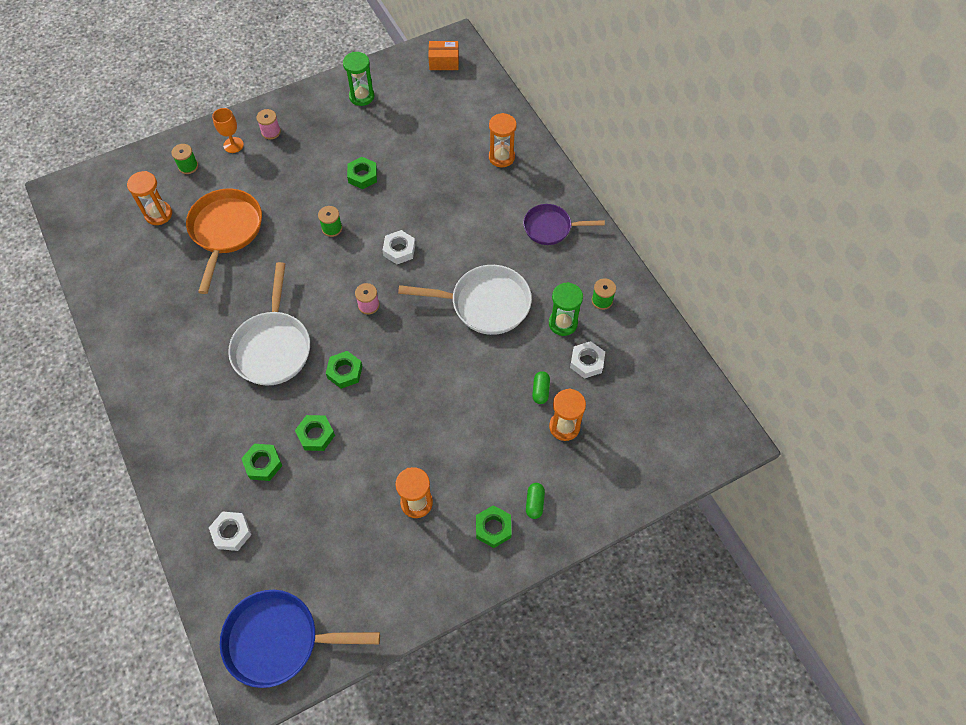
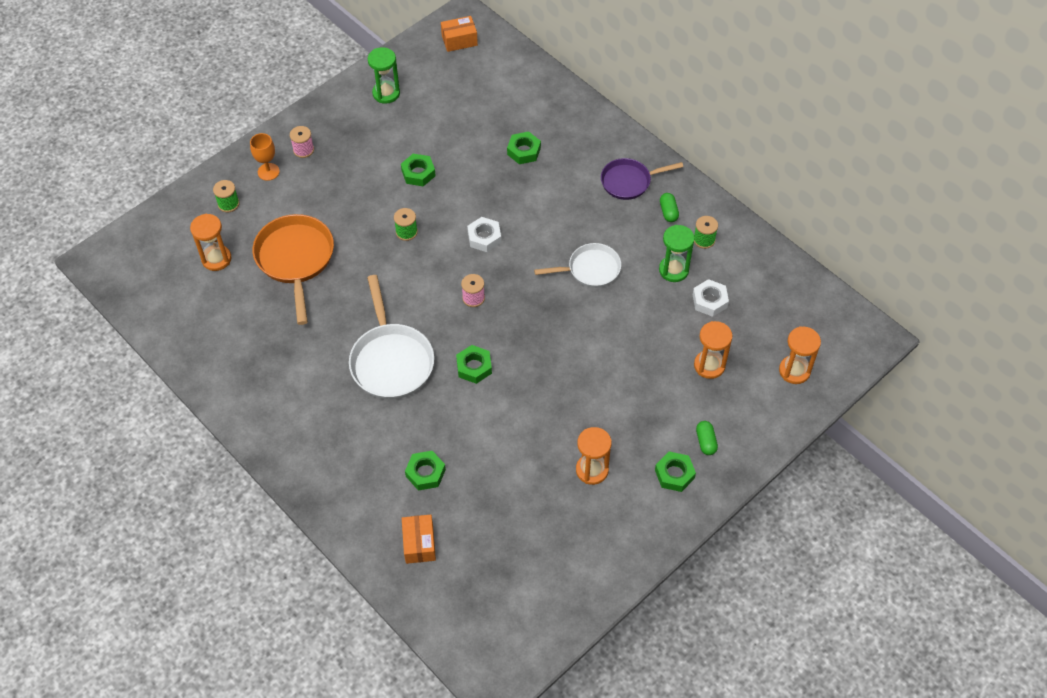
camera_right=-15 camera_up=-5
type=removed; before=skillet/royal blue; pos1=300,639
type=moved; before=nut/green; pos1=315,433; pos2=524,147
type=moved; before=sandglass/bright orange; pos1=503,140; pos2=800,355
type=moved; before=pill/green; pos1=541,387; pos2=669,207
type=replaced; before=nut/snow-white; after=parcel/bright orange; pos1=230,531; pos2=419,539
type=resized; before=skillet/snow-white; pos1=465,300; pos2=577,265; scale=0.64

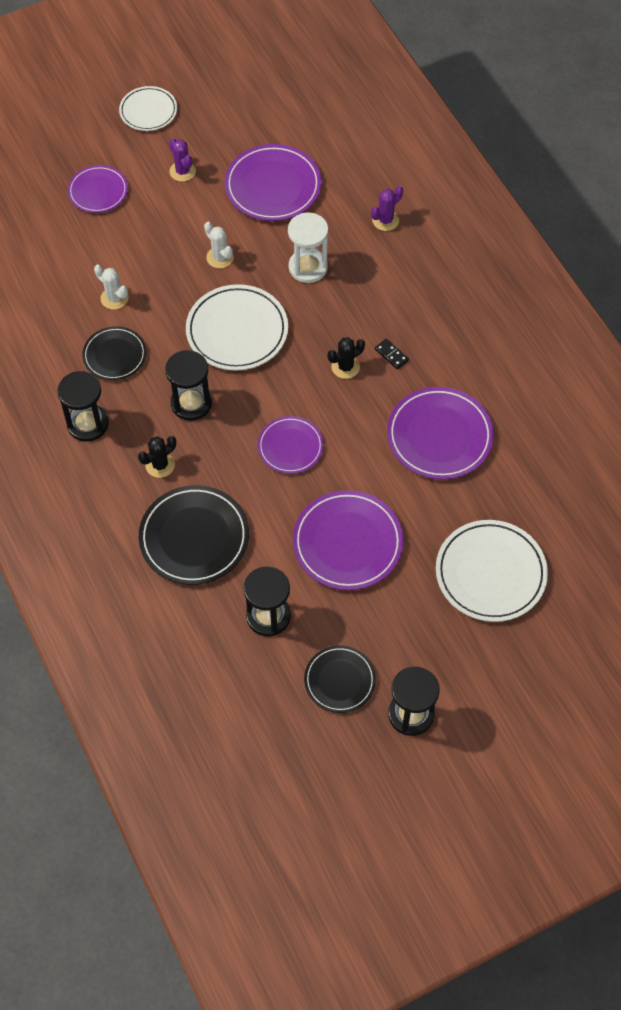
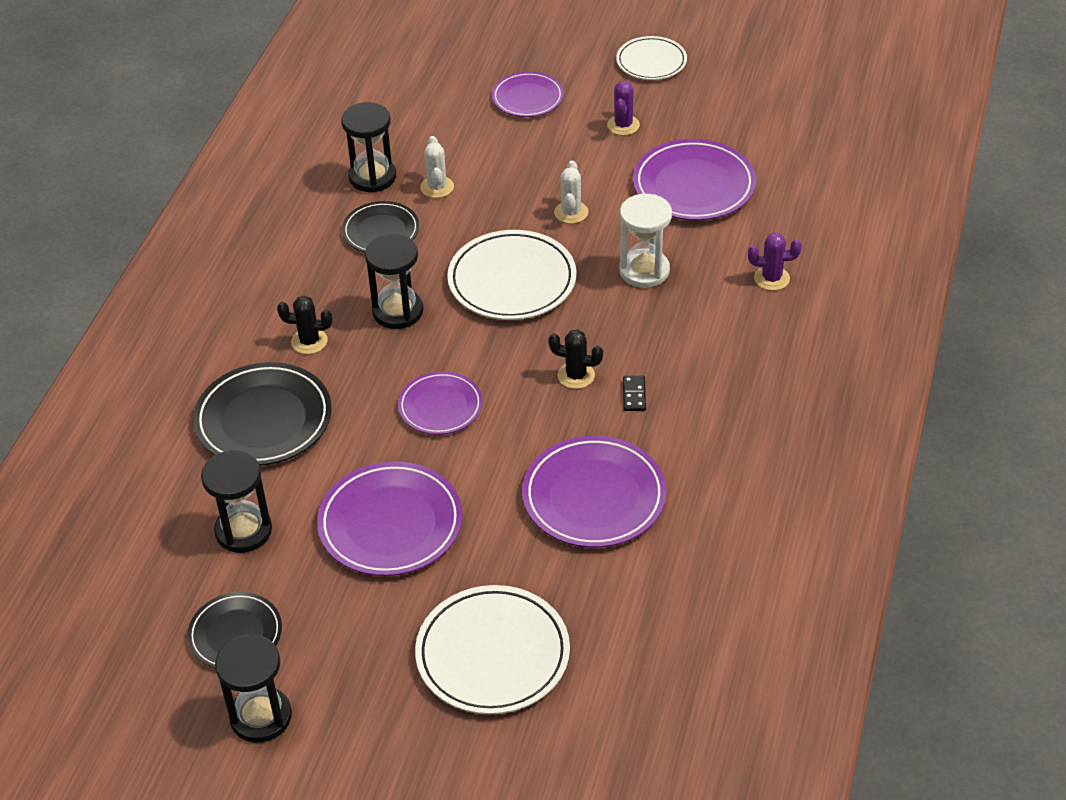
camera_right=45 camera_up=-15
type=moved; before=sandglass/black; pos1=83,406; pos2=368,147

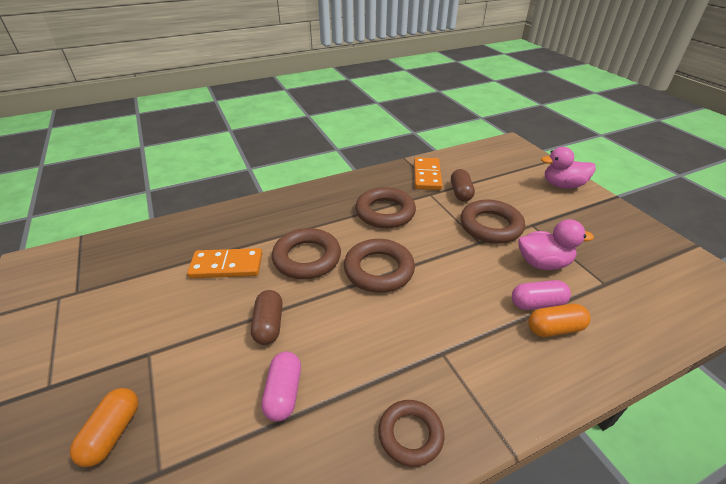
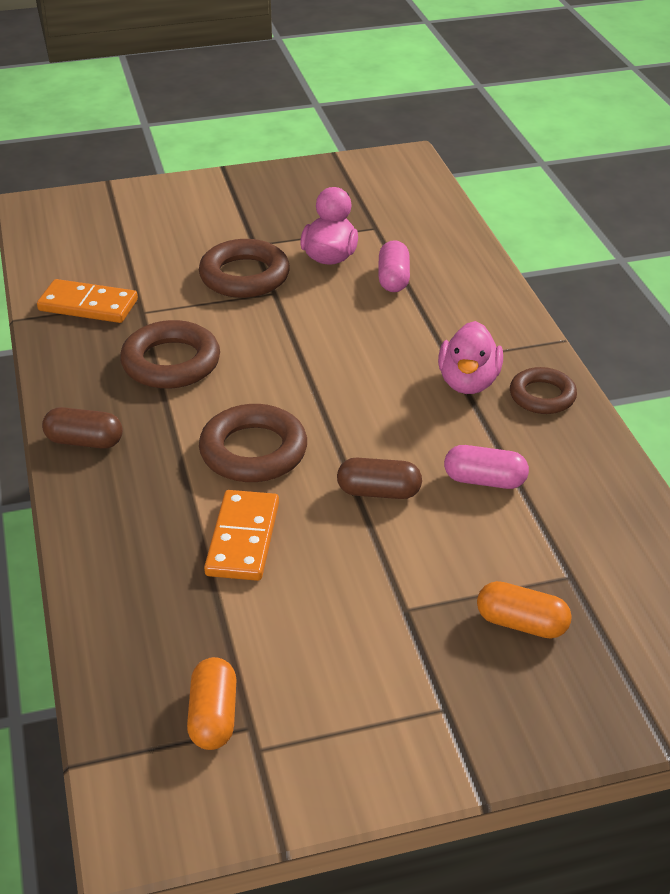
camera_right=-80 camera_up=0
type=removed; before=hoop/russet; pos1=379,266
type=moved; before=pill/russet; pos1=463,185; pos2=82,428
type=moved; before=pill/bright orange; pos1=559,320; pos2=211,703
type=moved; before=toy duck/rose-pink; pos1=568,168; pos2=470,357

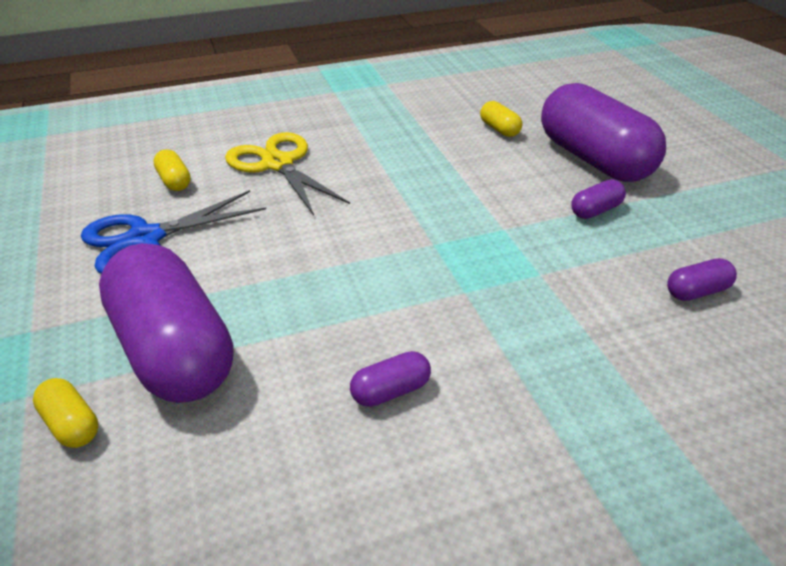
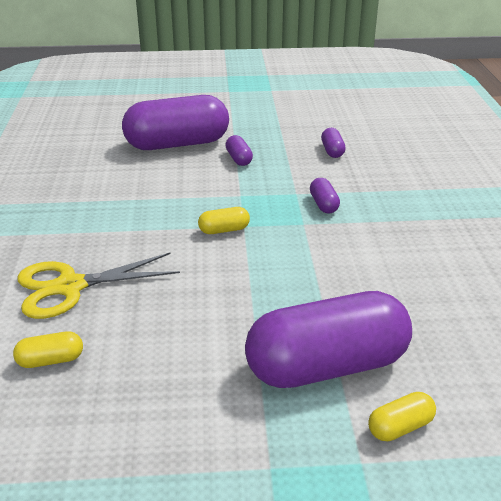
camera_right=-75 camera_up=-5
type=removed; before=scissors/royal blue; pos1=173,232
type=moved; before=pill/violet; pos1=390,379; pos2=325,195
type=moved; before=pill/yellow; pos1=501,119; pos2=224,220

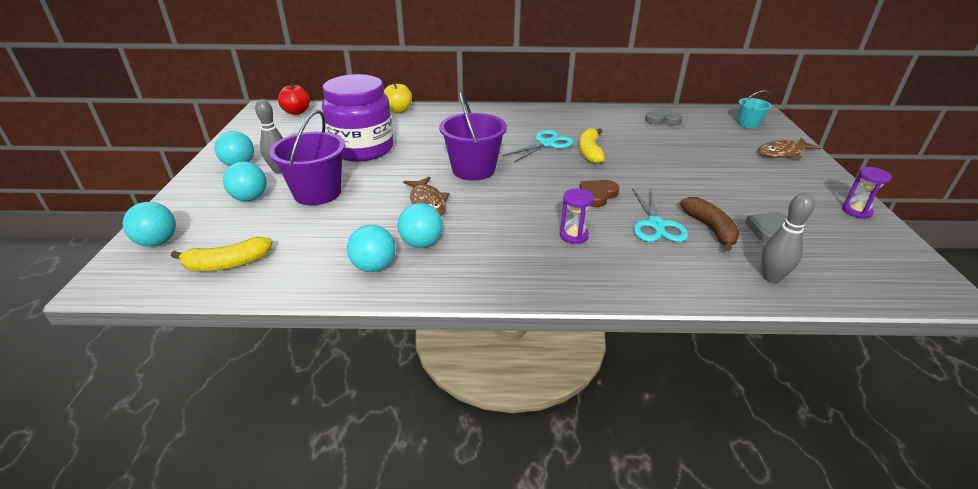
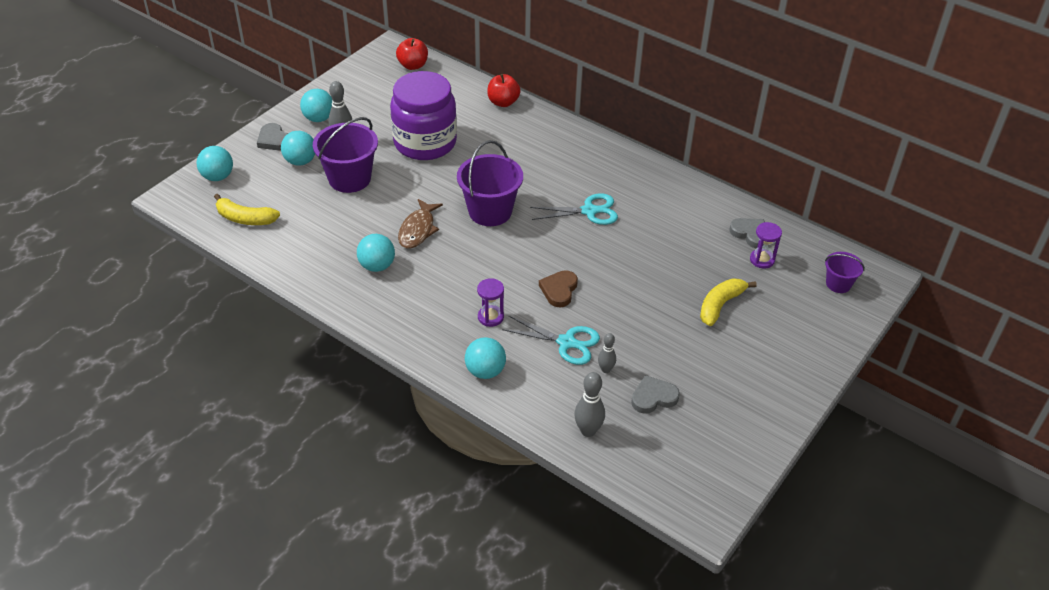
camera_right=35 camera_up=10
type=removed; before=fish/russet; pos1=789,148
type=added; after=heart/ash-grey; pos2=272,137
type=moved; before=sphere/turquoise; pos1=371,248; pos2=485,358
type=moved; before=toy banana/yellow; pos1=592,145; pos2=728,302
type=moved; before=sandglass/violet; pos1=867,193; pos2=766,245
type=replaced; before=toy banana/russet; after=skittle/ash-grey; pos1=710,224; pos2=607,353
type=recoloured; before=apple/yellow; after=apple/scarlet; pos1=398,97; pos2=504,90
type=recoloured; before=sand bucket/turquoise; after=sand bucket/violet; pos1=754,109; pos2=845,272
type=turned; before=heart/russet; pos1=599,193; pos2=558,288; turn=-60
type=turned; before=scissors/turquoise; pos1=660,215; pos2=551,340; turn=-105

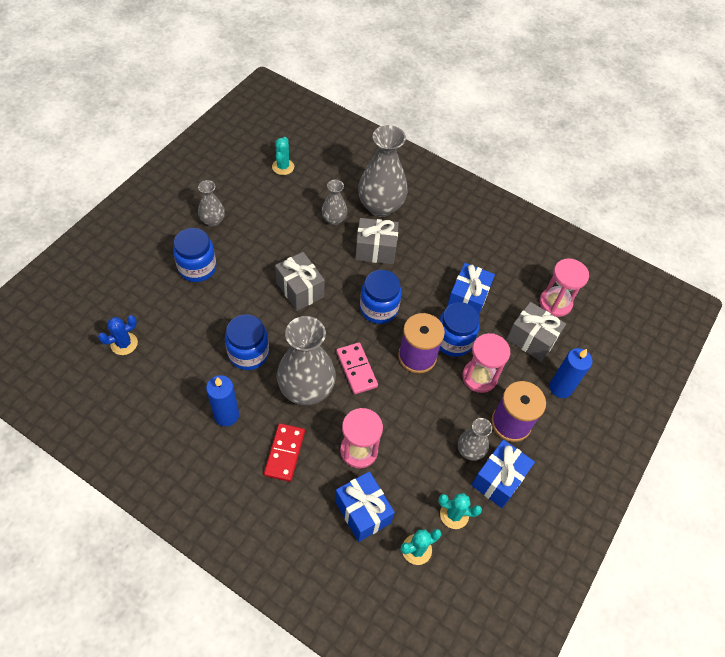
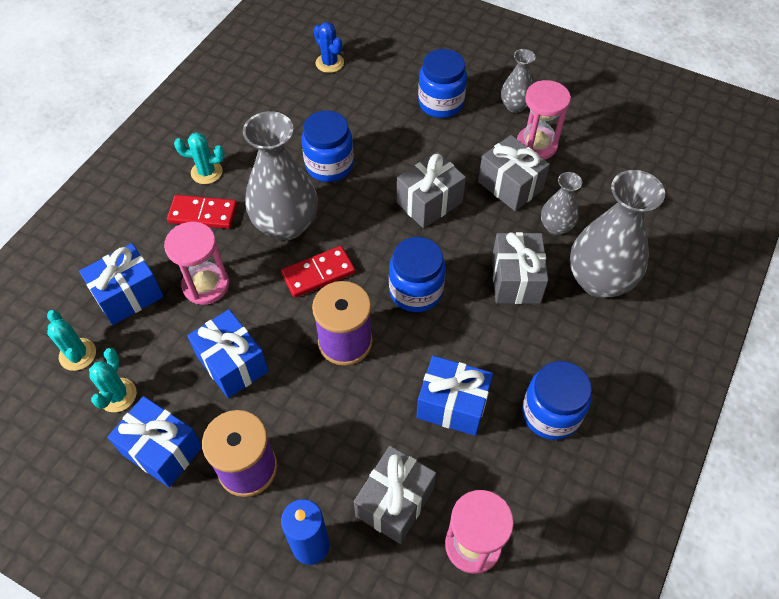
camera_right=90 camera_up=0
type=removed; before=pillar candle/royal blue; pos1=222,400
type=removed; before=vase/ash-grey; pos1=475,439
type=added; after=wrapped gift/royal blue; pos2=227,353
type=added; after=wrapped gift/ash-grey; pos2=514,173
type=moved; before=cactus/turquoise; pos1=283,156; pos2=199,158
type=moved; before=preserve jar/royal blue; pos1=459,329; pos2=557,400
type=moved; before=sandglass/rose-pink; pos1=486,363; pos2=544,120
type=recoloured; before=domino/rose-pink; after=domino/scarlet; pos1=357,368; pos2=318,272

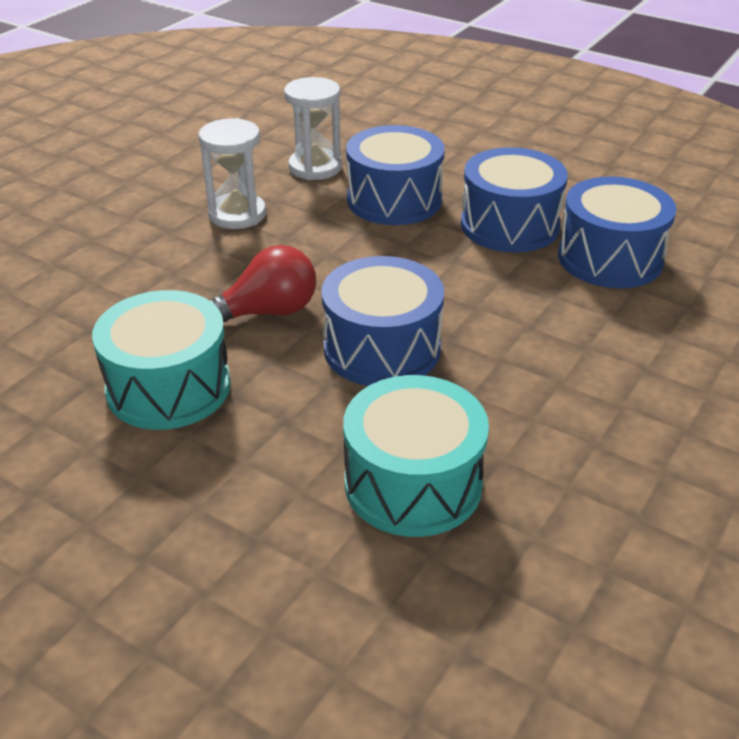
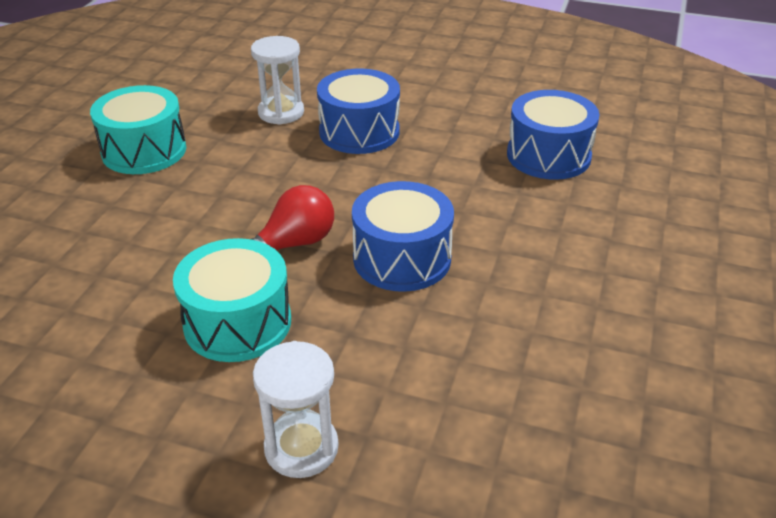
camera_right=-15 camera_up=0
type=removed; before=toy drum/royal blue; pos1=514,200
type=moved; before=sandglass/snow-white; pos1=232,173; pos2=296,409
type=moved; before=toy drum/turquoise; pos1=416,456; pos2=138,129

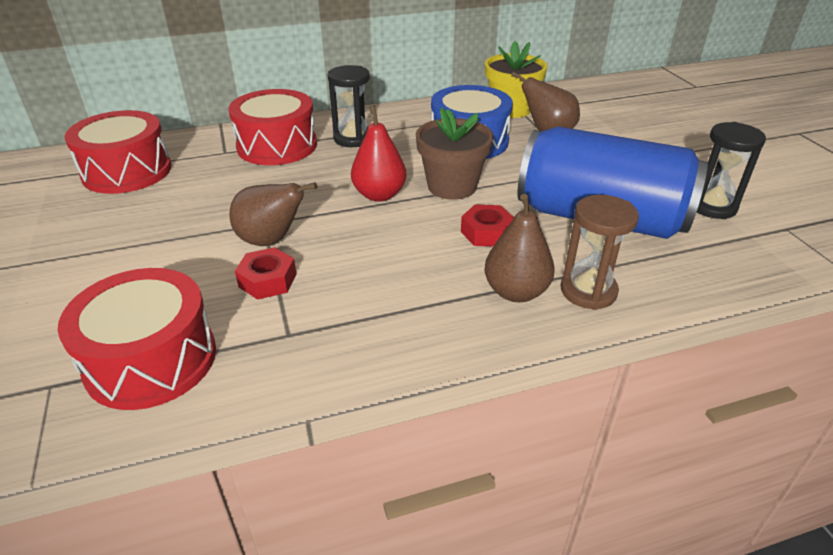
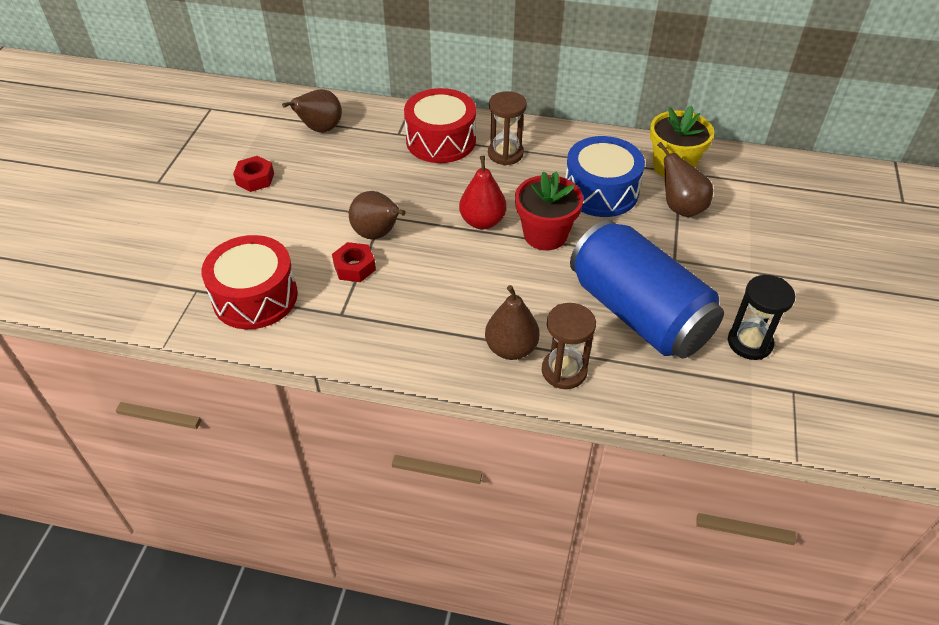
camera_right=30 camera_up=10
type=moved; before=nut/scarlet; pos1=487,225; pos2=253,174
type=replaced; before=toy drum/scarlet; after=pear fruit/russet; pos1=118,152; pos2=312,111
type=recoloured; before=sandglass/black; after=sandglass/russet; pos1=349,106; pos2=507,128
type=recoloured; before=plant pot/russet; after=plant pot/scarlet; pos1=454,153; pos2=549,210

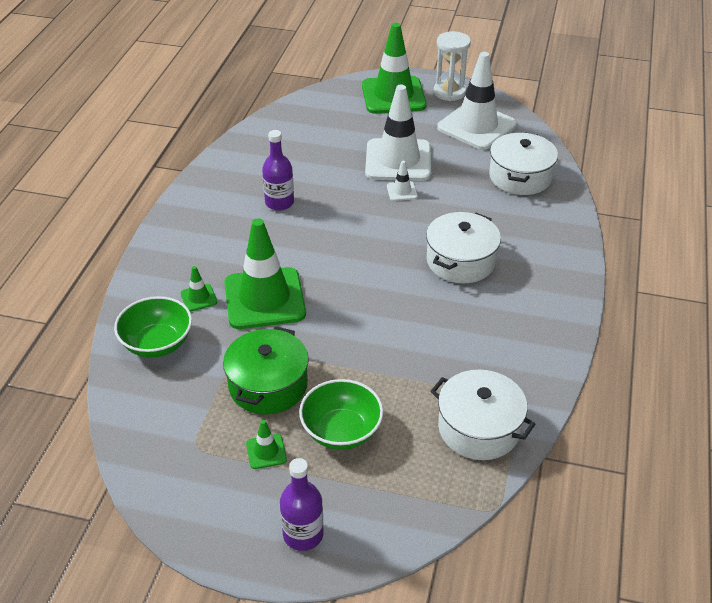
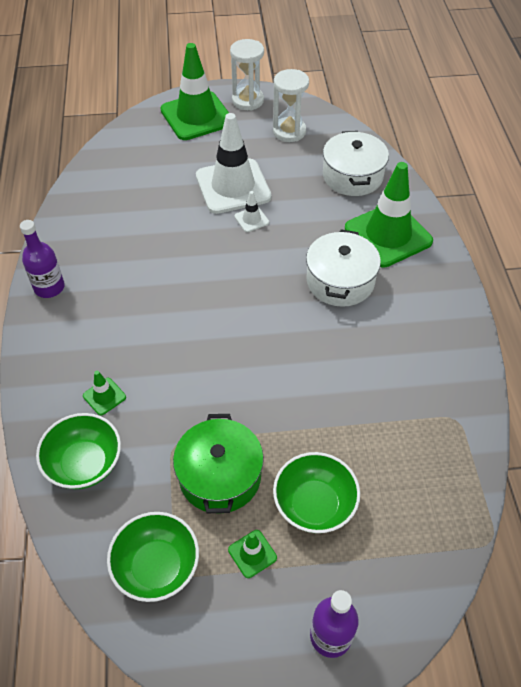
camera_right=-20 camera_up=10
type=removed; before=stockpot/snow-white; pos1=482,414
type=added; after=serving bowl/green; pos2=153,557
type=moved; before=traffic cone/green; pos1=265,273; pos2=389,215
type=moved; before=bottle/violet; pos1=278,170; pos2=42,259
type=replaced; before=traffic cone/snow-white; after=sandglass/snow-white; pos1=477,101; pos2=291,105

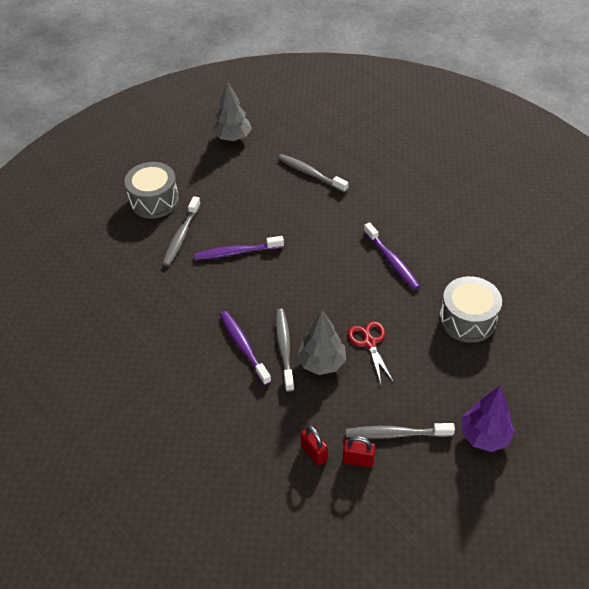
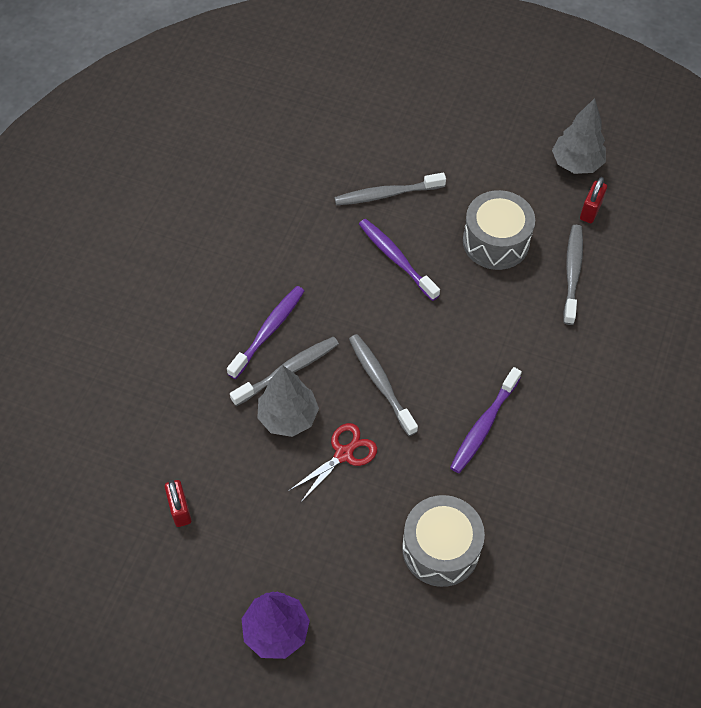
camera_right=60 camera_up=10
type=moved; before=toy drum/ash-grey; pos1=152,190; pos2=499,230
type=moved; before=padlock/scarlet; pos1=314,445; pos2=593,200
type=moved; before=tooth brush/ash-grey; pos1=400,431; pos2=383,385

